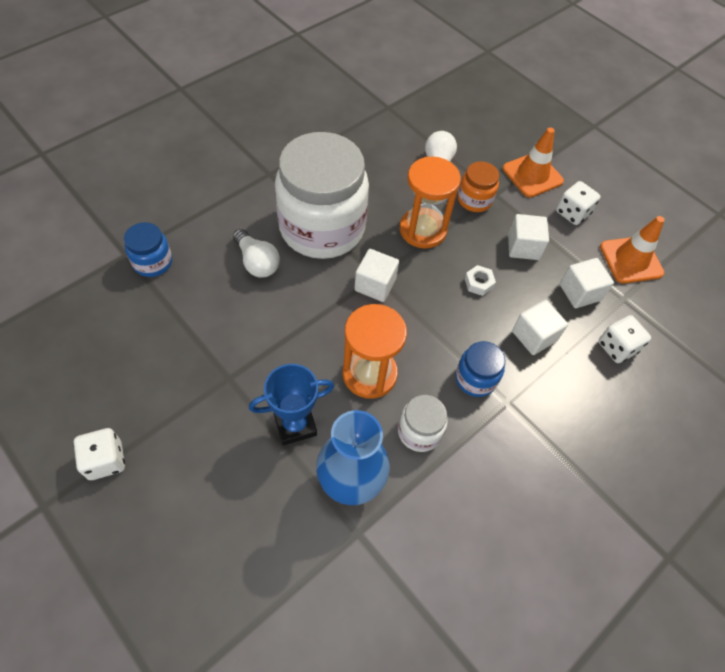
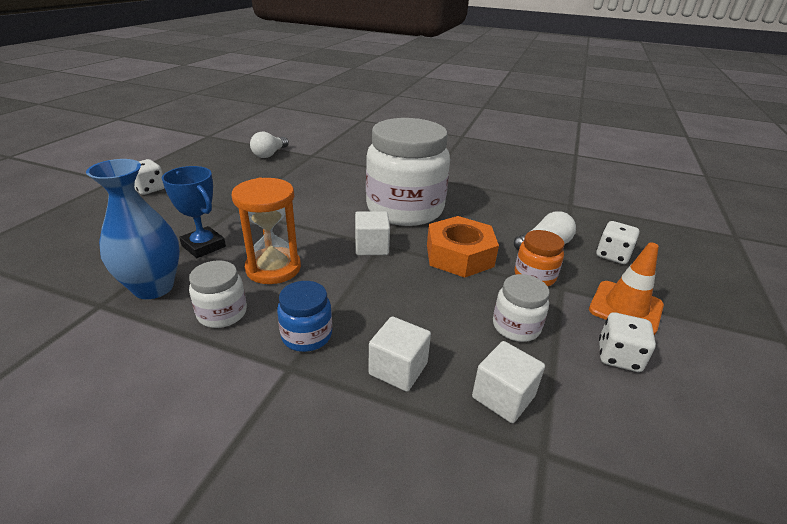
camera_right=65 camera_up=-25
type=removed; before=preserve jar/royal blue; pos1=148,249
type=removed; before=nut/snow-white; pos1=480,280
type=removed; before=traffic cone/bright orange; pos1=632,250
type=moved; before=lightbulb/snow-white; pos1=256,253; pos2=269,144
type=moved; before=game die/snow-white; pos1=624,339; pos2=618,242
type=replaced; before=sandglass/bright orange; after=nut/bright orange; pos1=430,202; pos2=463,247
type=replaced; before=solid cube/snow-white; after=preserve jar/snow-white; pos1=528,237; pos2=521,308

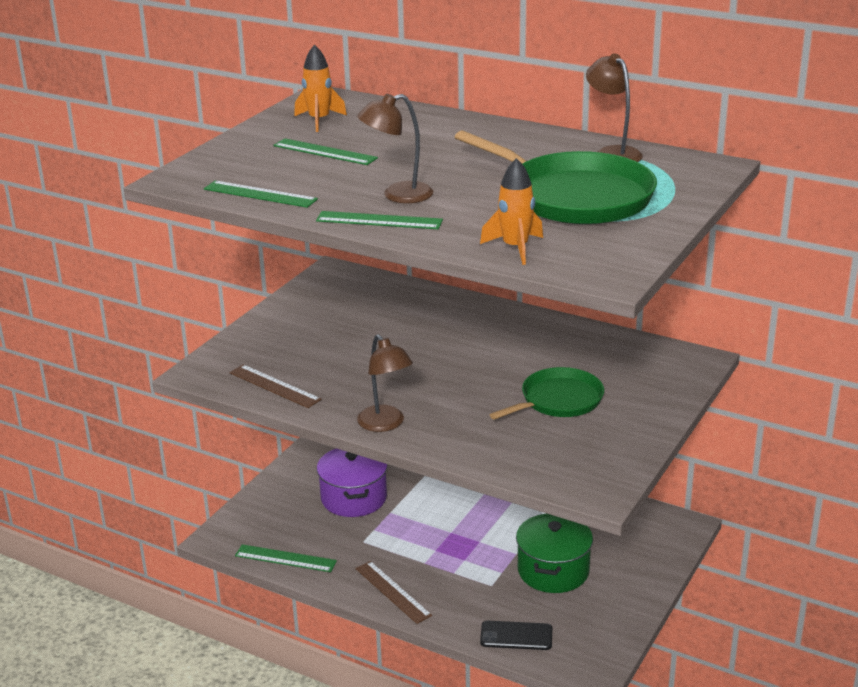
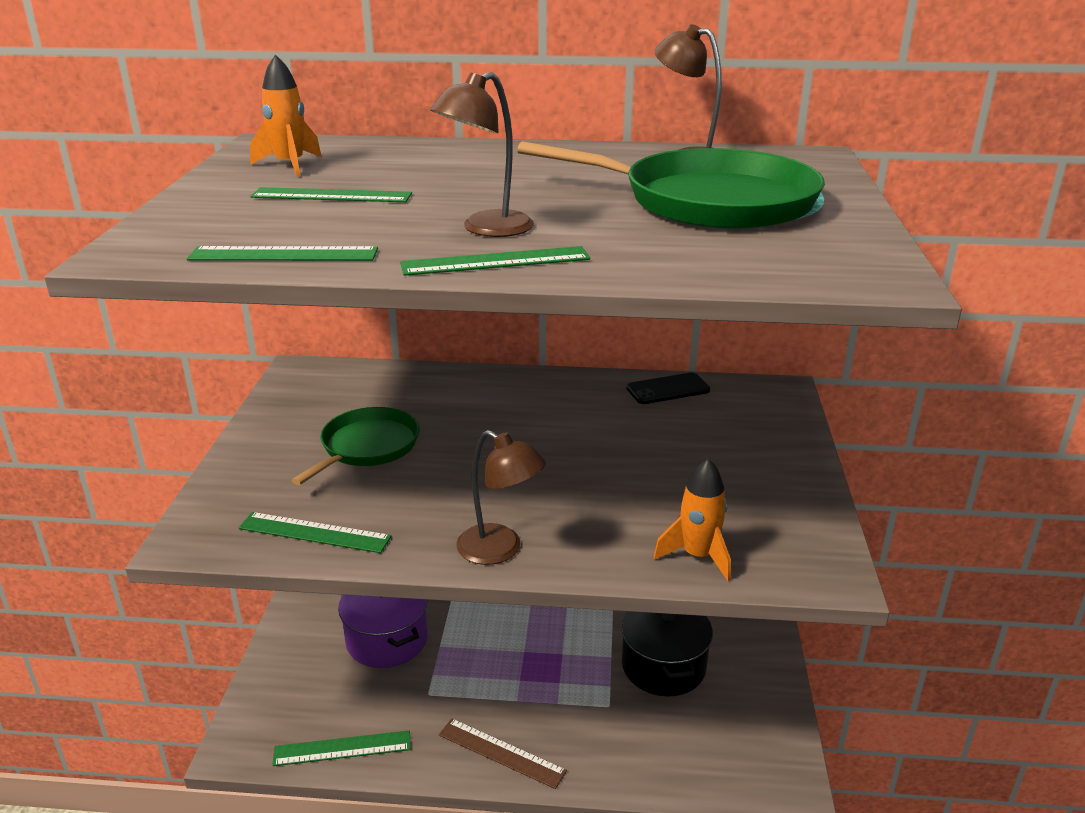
camera_right=-25 camera_up=0
type=moved; before=toy rocket/bright orange; pos1=511,211; pos2=692,519
type=moved; before=mobile phone/black; pos1=516,635; pos2=668,388
type=moved; before=skillet/green; pos1=547,393; pos2=355,446
type=recoloured; before=straightedge/russet; after=straightedge/green; pos1=276,386; pos2=315,532
type=recoloured; before=stockpot/green; after=stockpot/black; pos1=554,553; pos2=667,654

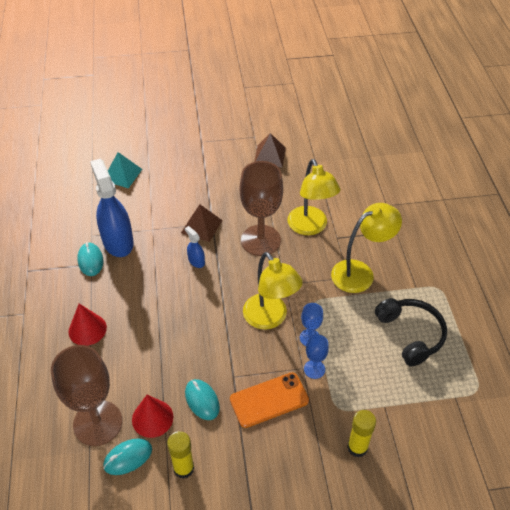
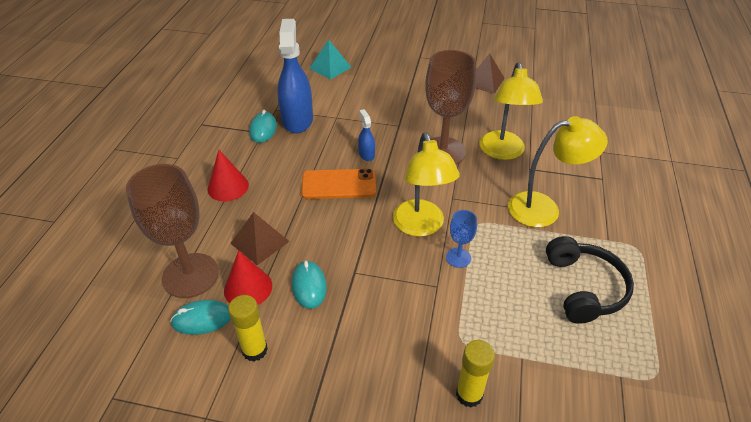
camera_right=20 camera_up=-5
type=removed; before=wine glass/royal blue; pos1=316,356
type=moved; before=pyramid shape/russet; pos1=201,223; pos2=260,238
type=moved; before=mobile phone/bright orange; pos1=269,400; pos2=338,184

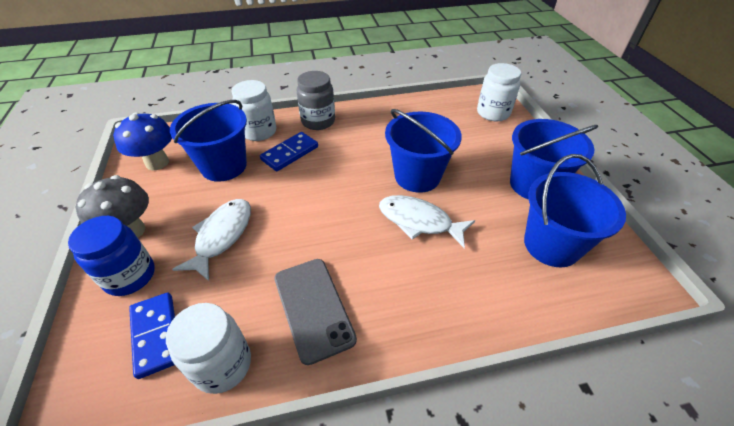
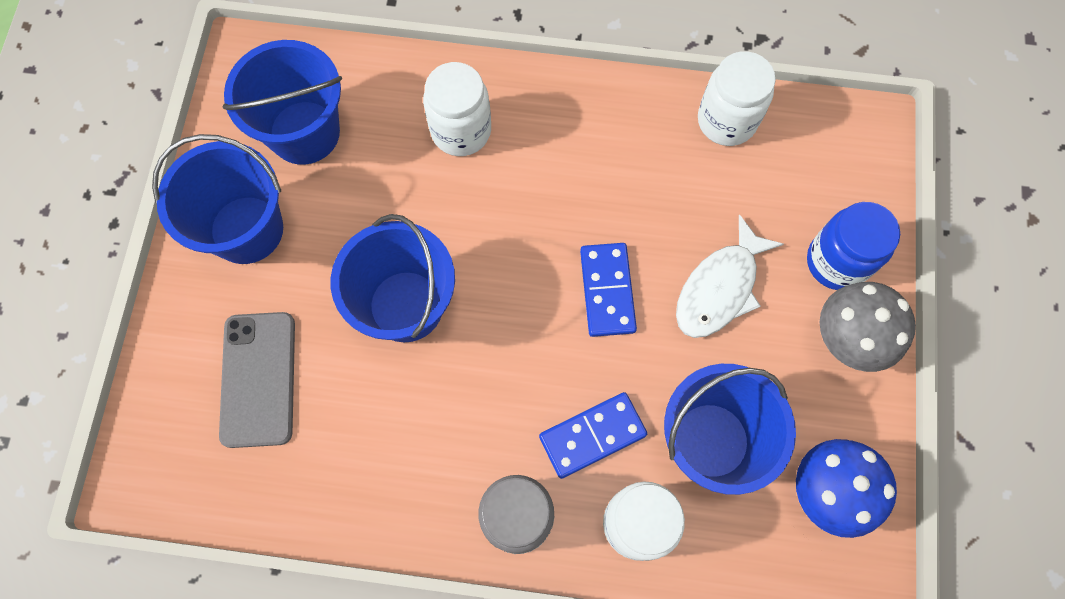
camera_right=-160 camera_up=25
type=removed; before=fish/snow-white; pos1=427,221
type=moved; before=domino/royal blue; pos1=152,336; pos2=608,290
type=moved; before=mobile phone/ash-grey; pos1=315,312; pos2=257,380
type=moved; before=preserve jar/snow-white; pos1=499,92; pos2=457,109

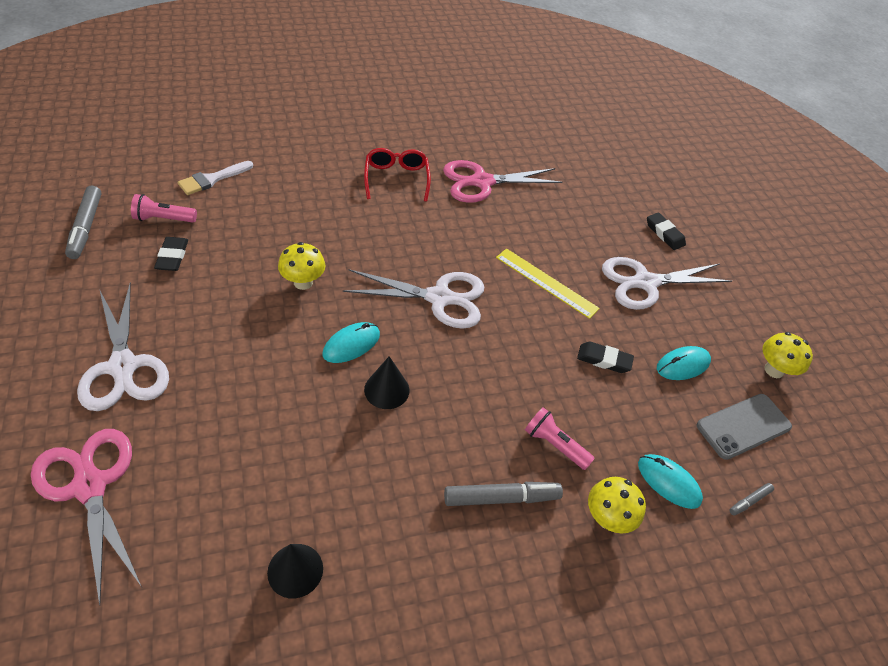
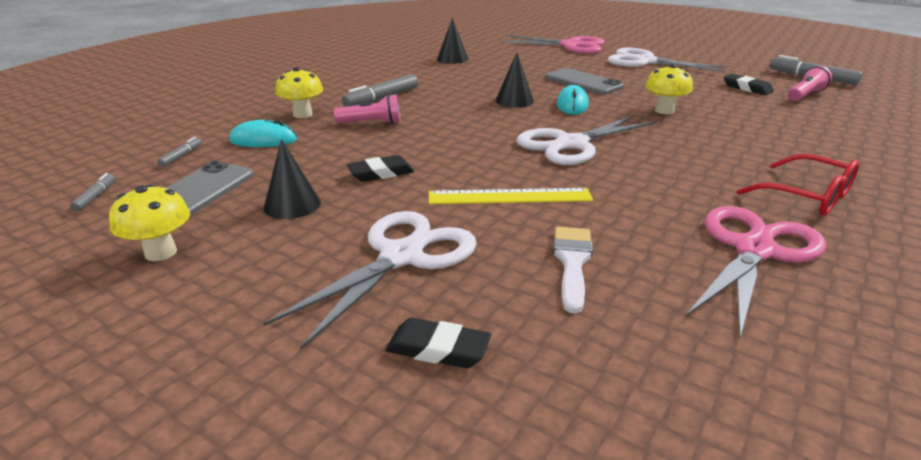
camera_right=145 camera_up=-20
type=added; after=felt pen/ash-grey; pos2=92,192
type=added; after=mobile phone/ash-grey; pos2=584,81
type=moved; before=paint brush/snow-white; pos1=215,178; pos2=573,270
type=replaced; before=PC mouse/turquoise; after=cone shape/black; pos1=684,363; pos2=292,179

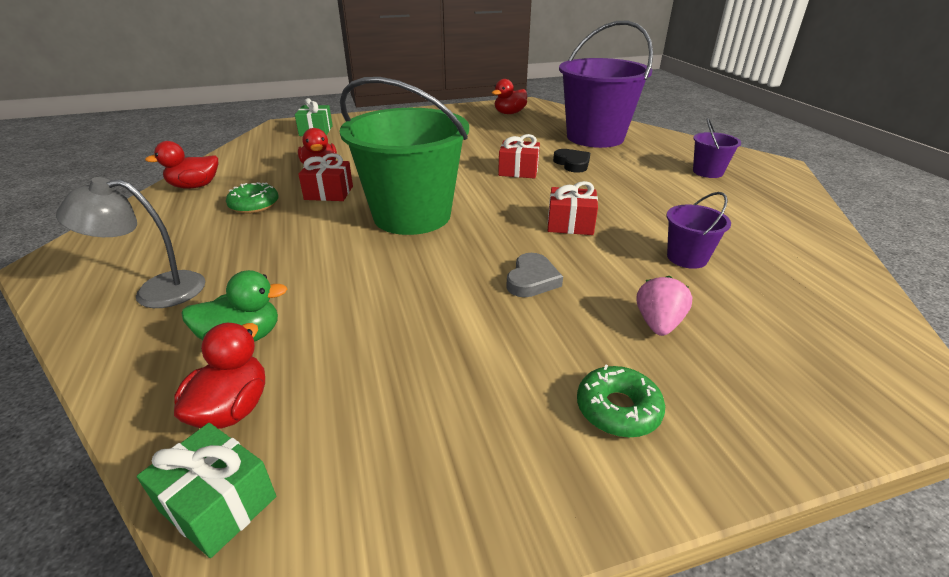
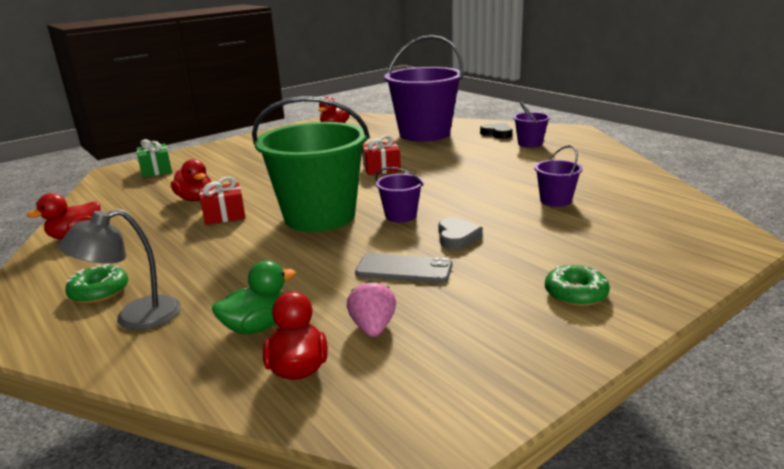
camera_right=-20 camera_up=-10
type=removed; before=wrapped gift/green; pos1=206,490
type=removed; before=wrapped gift/scarlet; pos1=573,208
type=added; after=mobile phone/ash-grey; pos2=403,268
type=added; after=sand bucket/violet; pos2=399,195
type=moved; before=doughnut/green; pos1=252,198; pos2=96,283
type=moved; before=heart/black; pos1=571,161; pos2=496,131
type=moved; before=berry/rose-pink; pos1=664,306; pos2=371,309

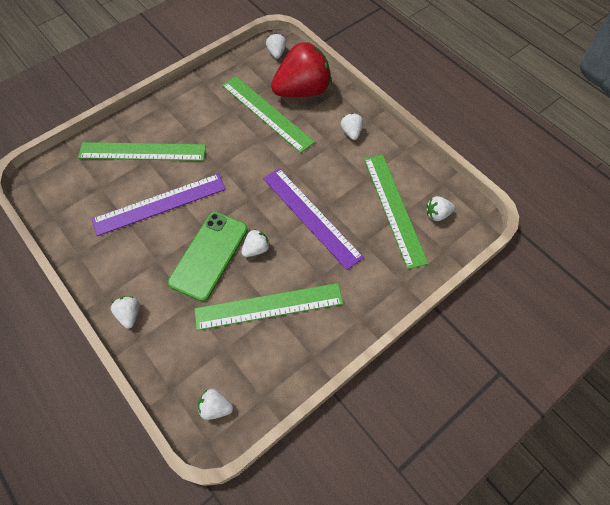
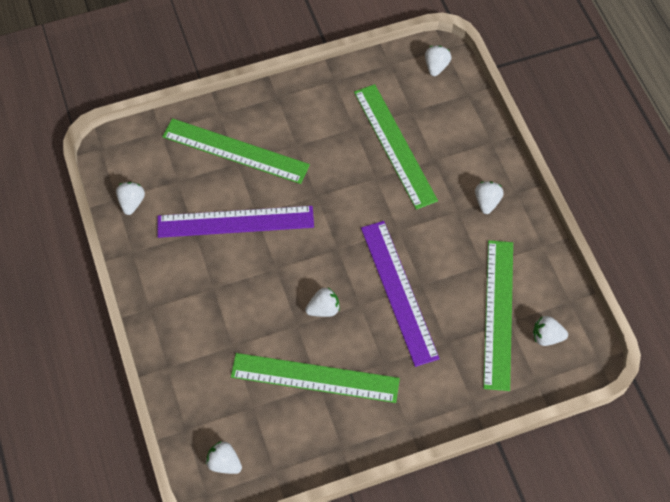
camera_right=20 camera_up=0
type=removed; before=mobile phone/green; pos1=208,256
type=removed; before=berry/scarlet; pos1=301,69
type=moved; before=berry/snow-white; pos1=125,312; pos2=130,198

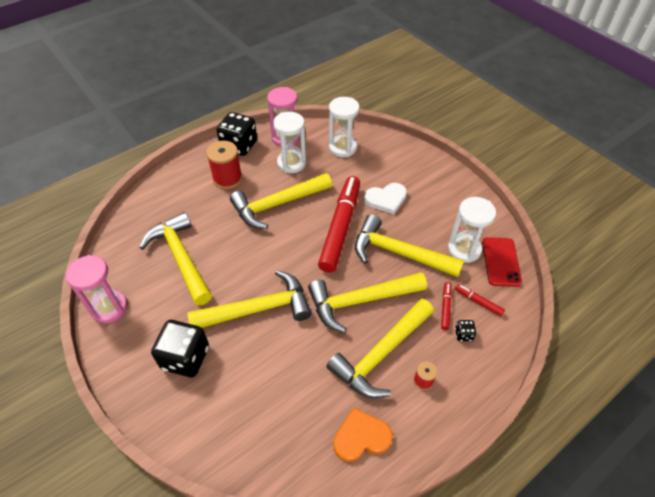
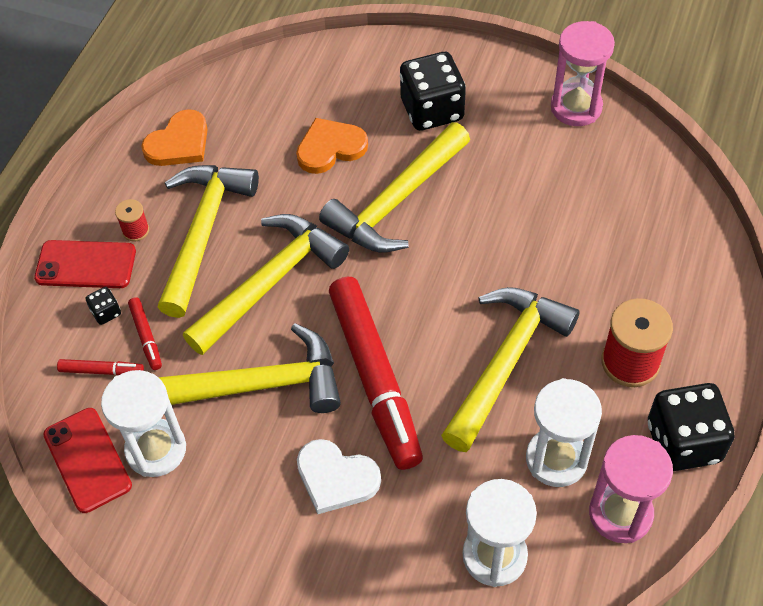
camera_right=150 camera_up=5
type=removed; before=carpenter's hammer/yellow; pos1=175,258
type=added; after=mobile phone/scarlet; pos2=85,264
type=added; after=heart/bright orange; pos2=332,146
type=turned; before=heart/snow-white; pos1=385,198; pos2=339,476; turn=-105

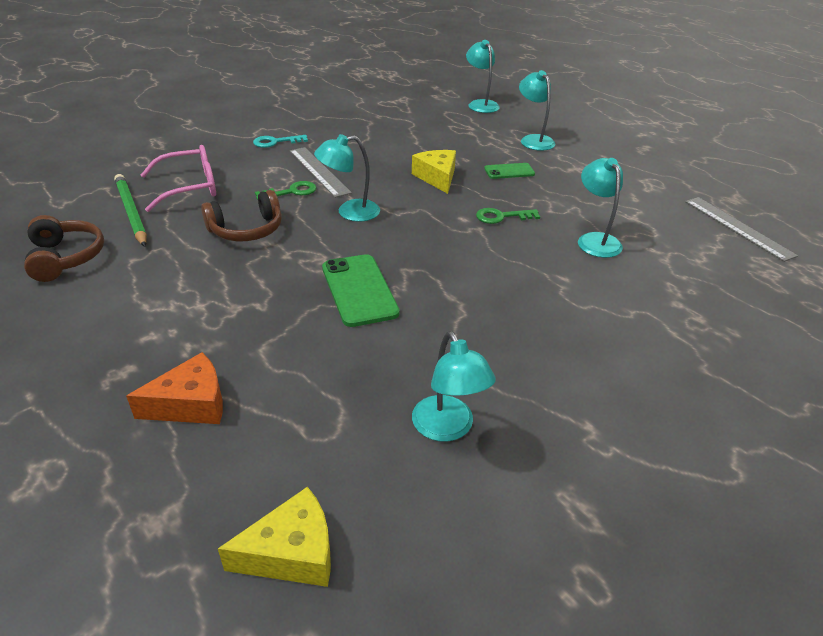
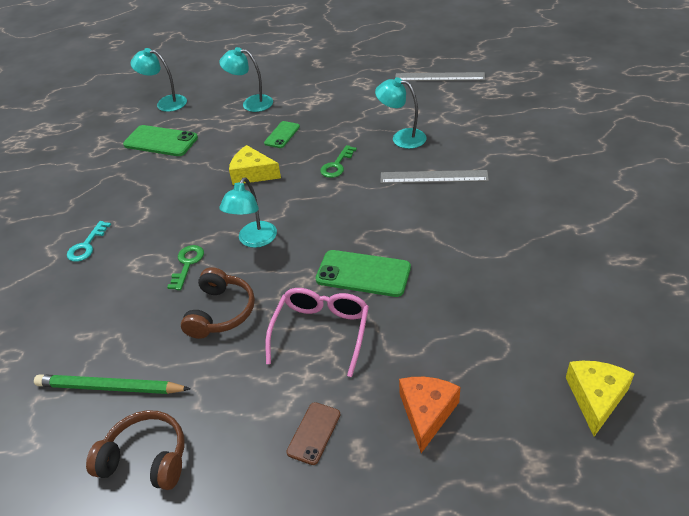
camera_right=-50 camera_up=5
type=removed; before=lamp/turquoise; pos1=454,386
type=added; after=mobile phone/green; pos2=160,140
type=added; after=mobile phone/russet; pos2=313,433
type=moved; before=eyeglasses/rose-pink; pos1=178,178; pos2=317,332
type=moved; before=straightedge/ash-grey; pos1=321,172; pos2=434,176

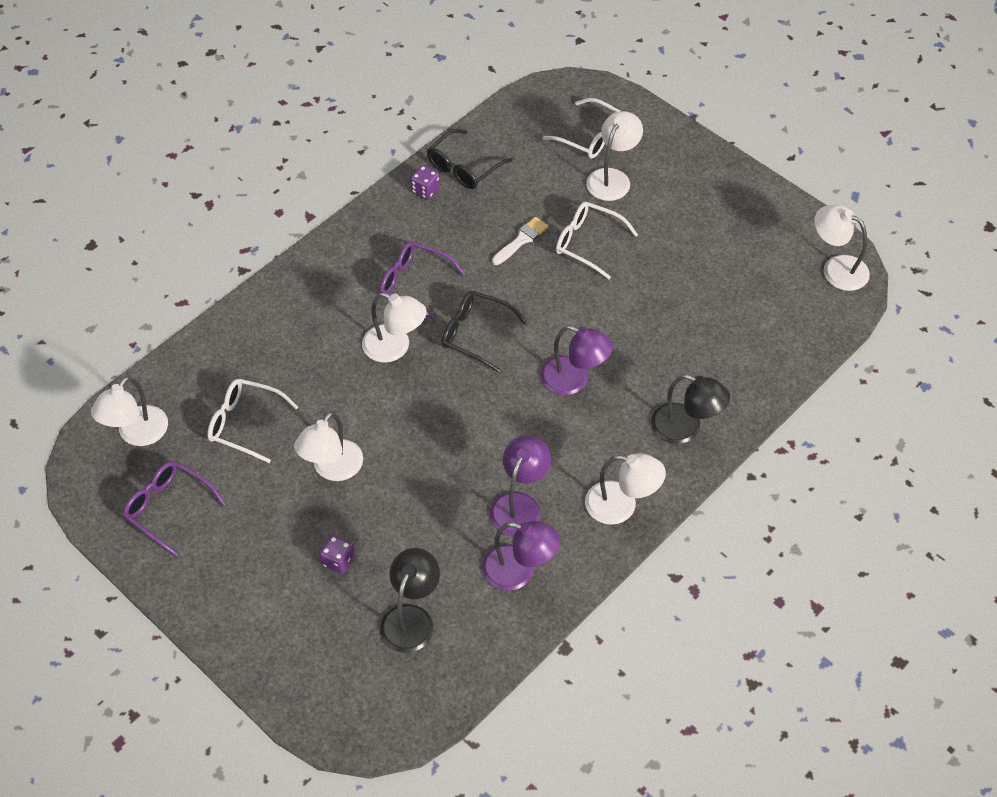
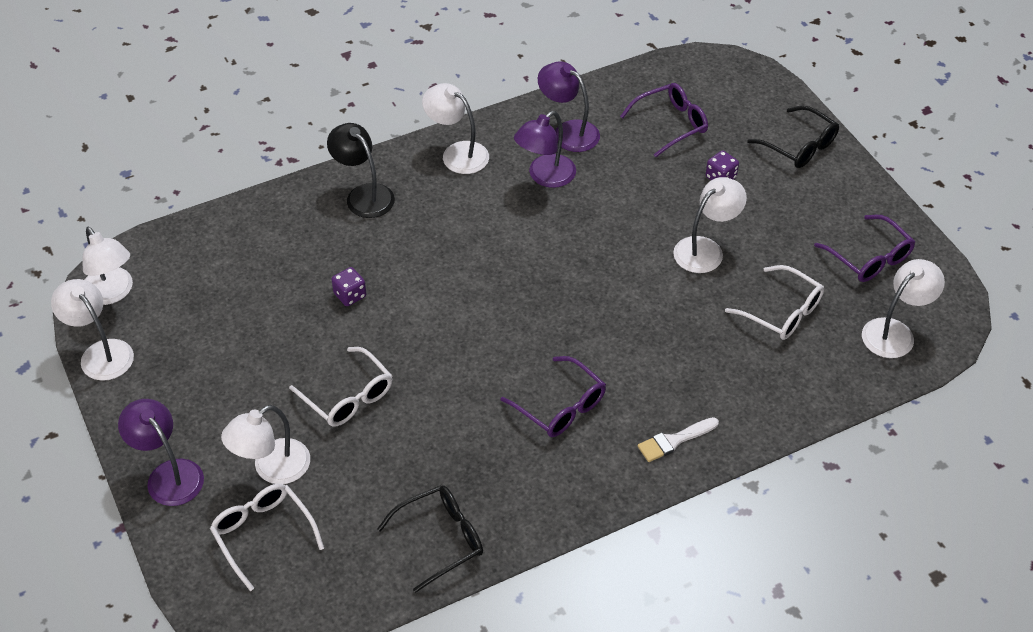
camera_right=-160 camera_up=-5
type=moved; before=lamp/snow-white; pos1=394,327; pos2=92,330
type=moved; before=game die/violet; pos1=425,182; pos2=348,286
type=moved; before=eyeglasses/black; pos1=484,331; pos2=793,137
type=moved; before=paint brush/snow-white; pos1=520,241; pos2=678,439
type=moved; before=lamp/violet; pos1=576,360; pos2=161,452
type=replaced; before=lamp/black; after=eyeglasses/violet; pos1=410,600; pos2=664,120

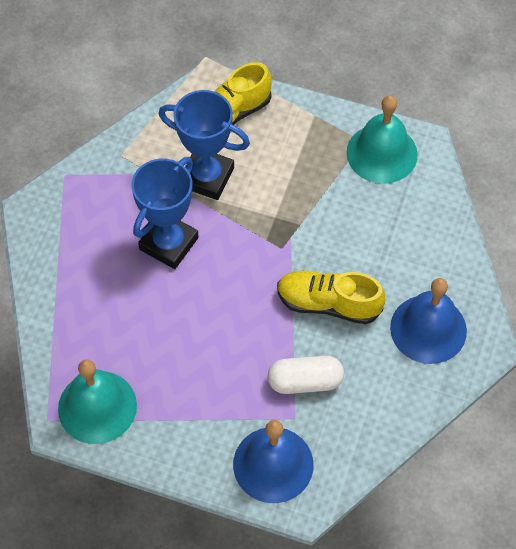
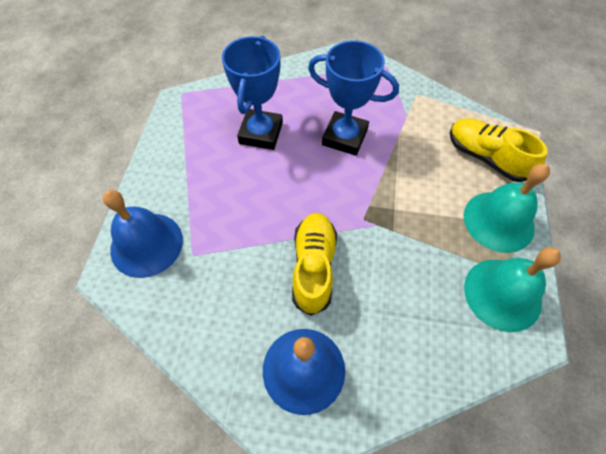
camera_right=80 camera_up=0
type=removed; before=pill/snow-white; pos1=306,375
type=moved; before=hand bell/turquoise; pos1=97,401; pos2=507,208
type=moved; before=prize cup/royal blue; pos1=204,145; pos2=252,93

